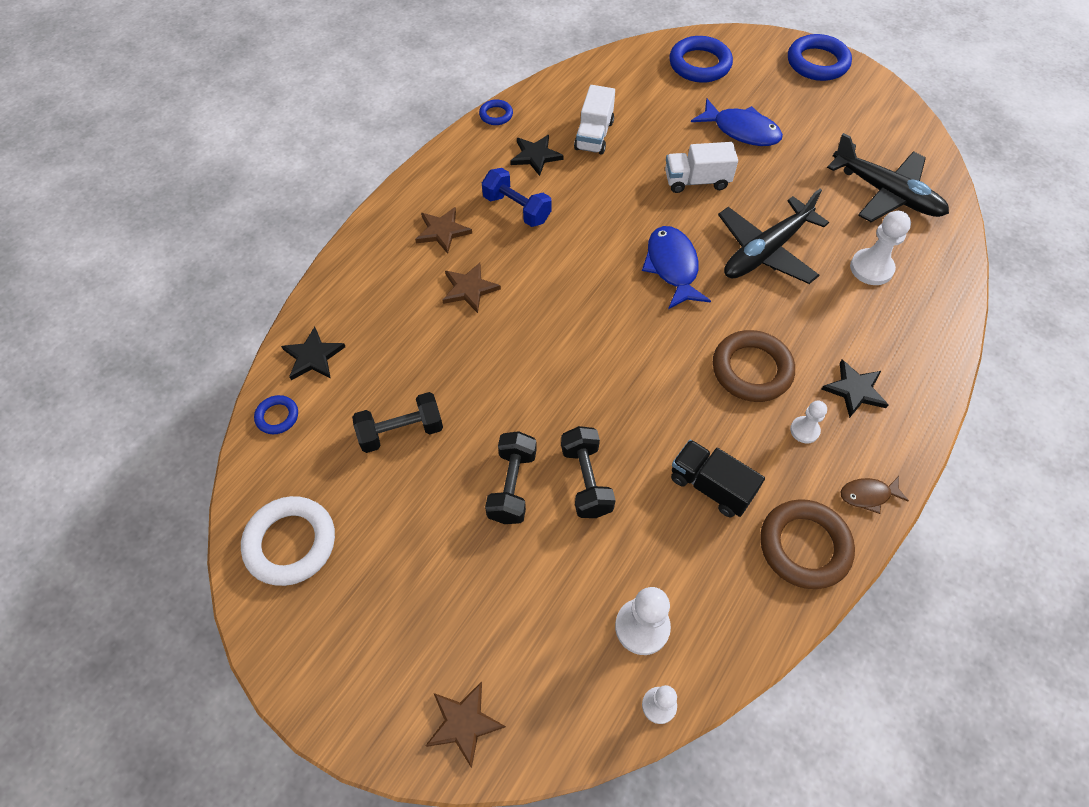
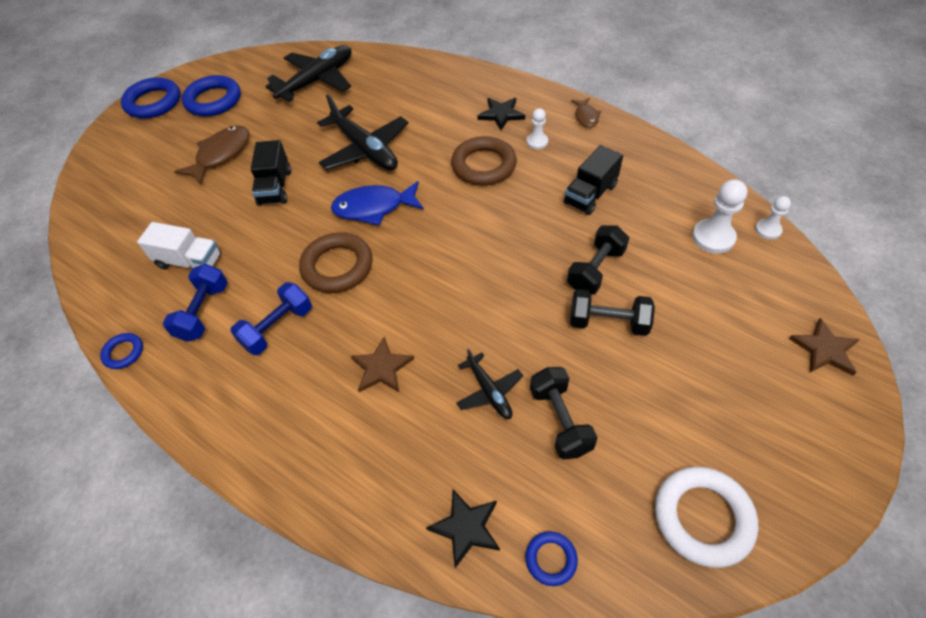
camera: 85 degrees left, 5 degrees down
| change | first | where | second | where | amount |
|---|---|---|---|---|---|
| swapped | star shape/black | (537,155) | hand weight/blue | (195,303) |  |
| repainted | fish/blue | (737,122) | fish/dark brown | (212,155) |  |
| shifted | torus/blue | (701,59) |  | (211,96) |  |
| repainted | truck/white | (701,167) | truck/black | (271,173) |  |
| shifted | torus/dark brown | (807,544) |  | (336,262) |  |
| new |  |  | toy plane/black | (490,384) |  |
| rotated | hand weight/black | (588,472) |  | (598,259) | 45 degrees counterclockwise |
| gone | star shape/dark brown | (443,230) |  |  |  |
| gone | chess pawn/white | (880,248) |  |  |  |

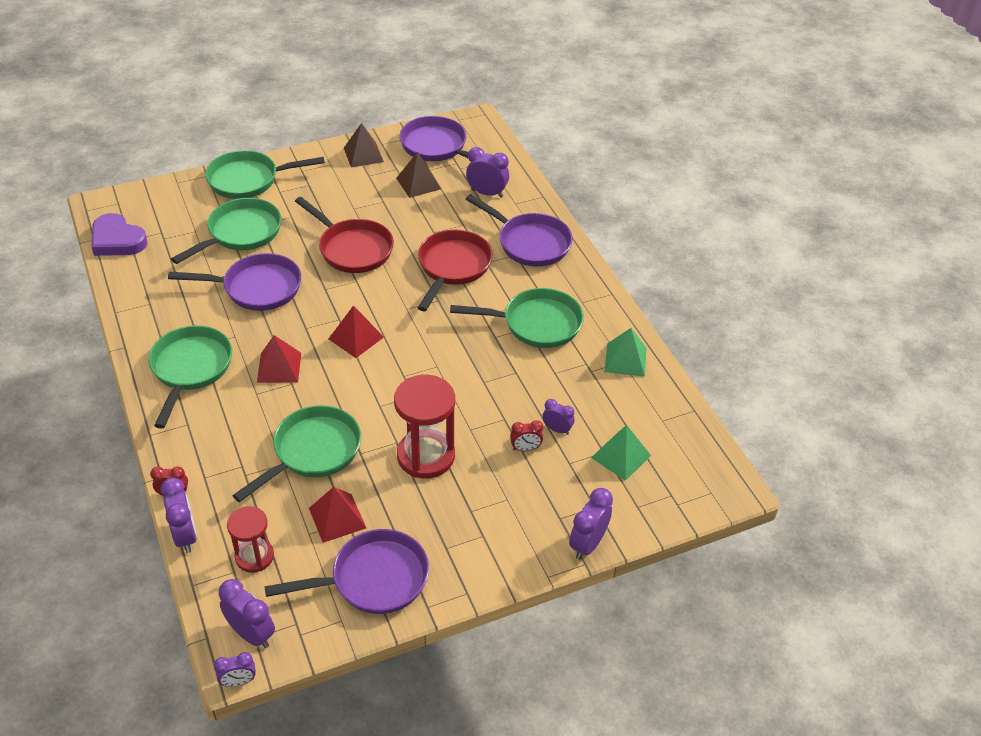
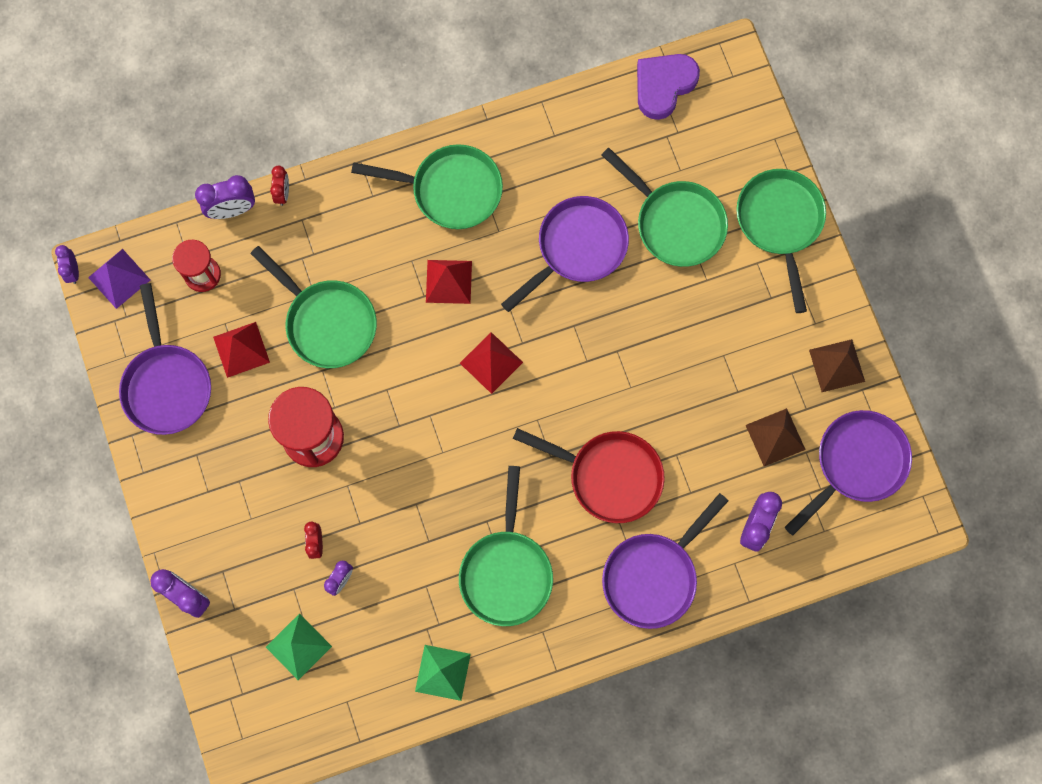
camera: 95 degrees right, 30 degrees up
| change | first | where | second | where | amount |
|---|---|---|---|---|---|
| swapped | alarm clock/royal purple | (247,613) | solid pyramid/royal purple | (119,279) |  |
| rotated | frying pan/royal purple | (234,282) |  | (565,254) | 135 degrees counterclockwise |
| gone | frying pan/crimson | (344,235) |  |  |  |

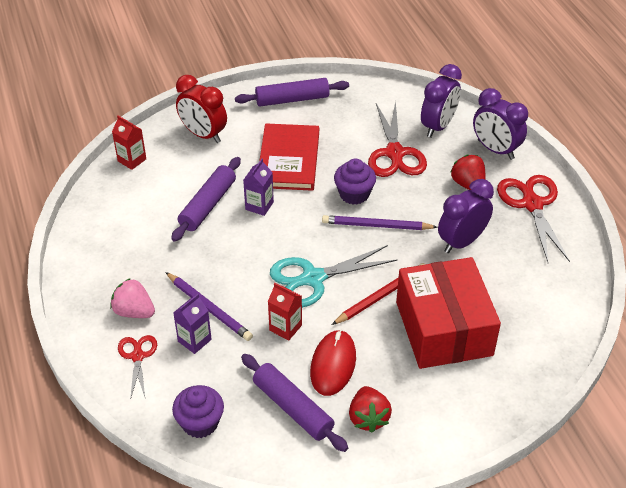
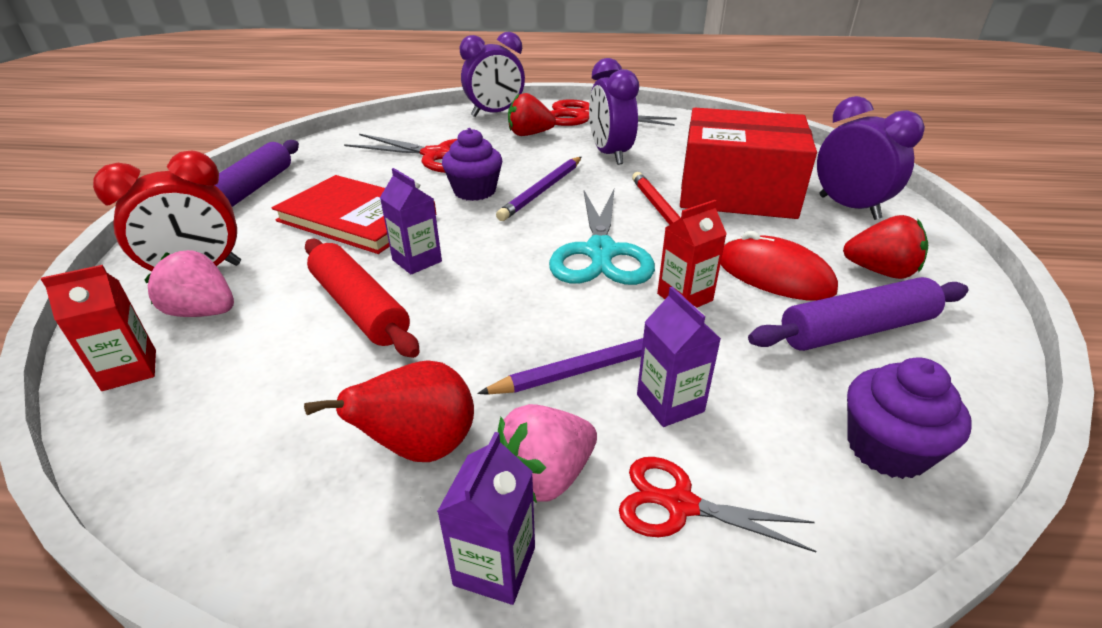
camera: 65 degrees left, 10 degrees down
| change | first | where | second | where | amount |
|---|---|---|---|---|---|
| new |  |  | toy strawberry/pink | (189,283) |  |
| new |  |  | pear fruit/crimson | (389,411) |  |
| repainted | rolling pin/royal purple | (206,199) | rolling pin/crimson | (362,298) |  |
| new |  |  | carton/royal purple | (486,518) |  |
| shifted | alarm clock/royal purple | (441,101) |  | (871,158) |  |

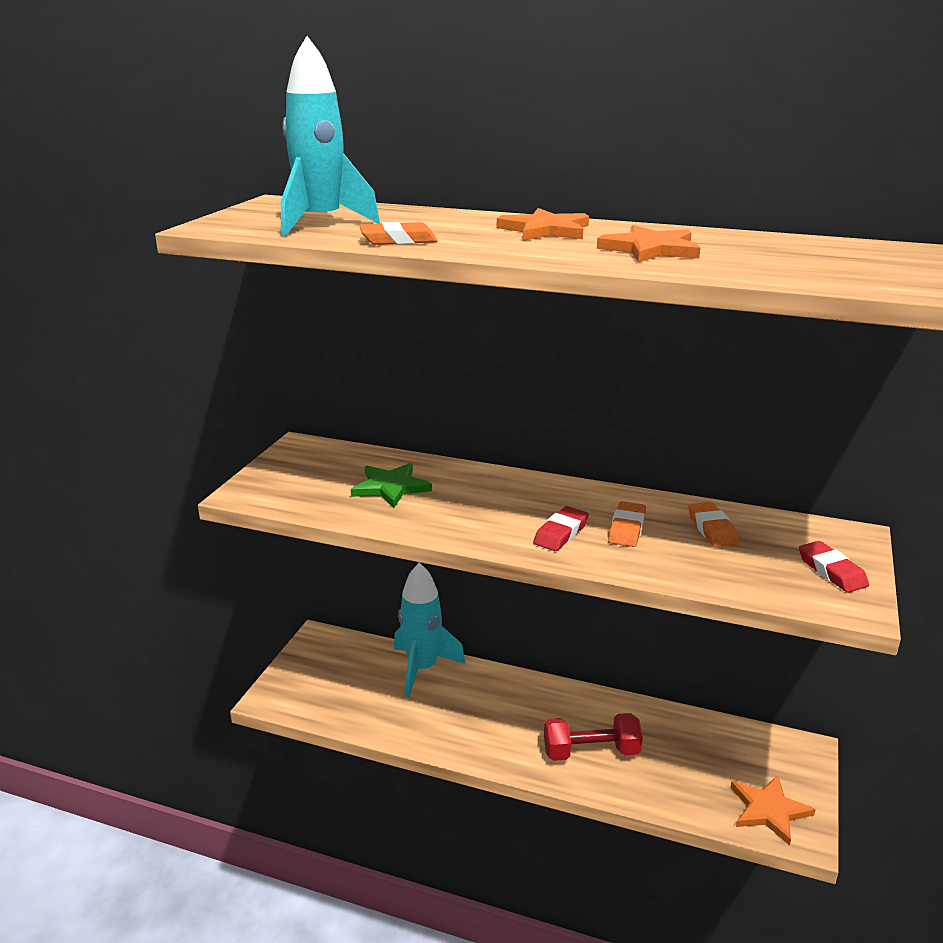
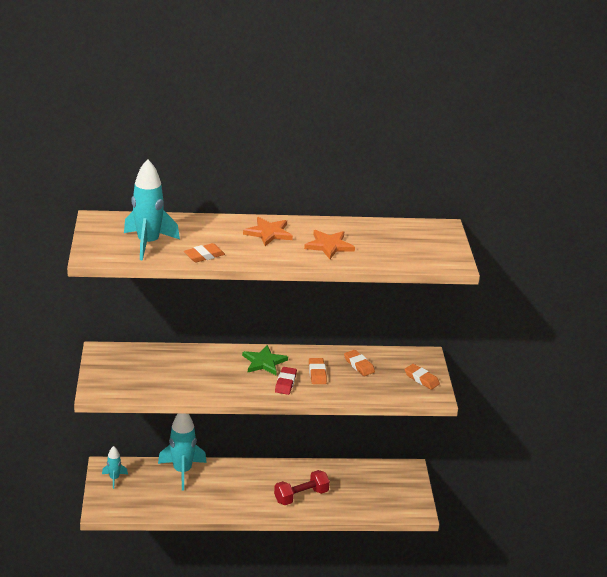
camera: 25 degrees left, 5 degrees up
| change | first | where | second | where | amount |
|---|---|---|---|---|---|
| new |  |  | rocket/teal | (115,467) |  |
| shifted | star shape/green | (391,485) |  | (265,360) |  |
| repainted | eraser/crimson | (834,567) | eraser/orange-coloured | (422,377) |  |
| gone | star shape/orange-coloured | (773,810) |  |  |  |

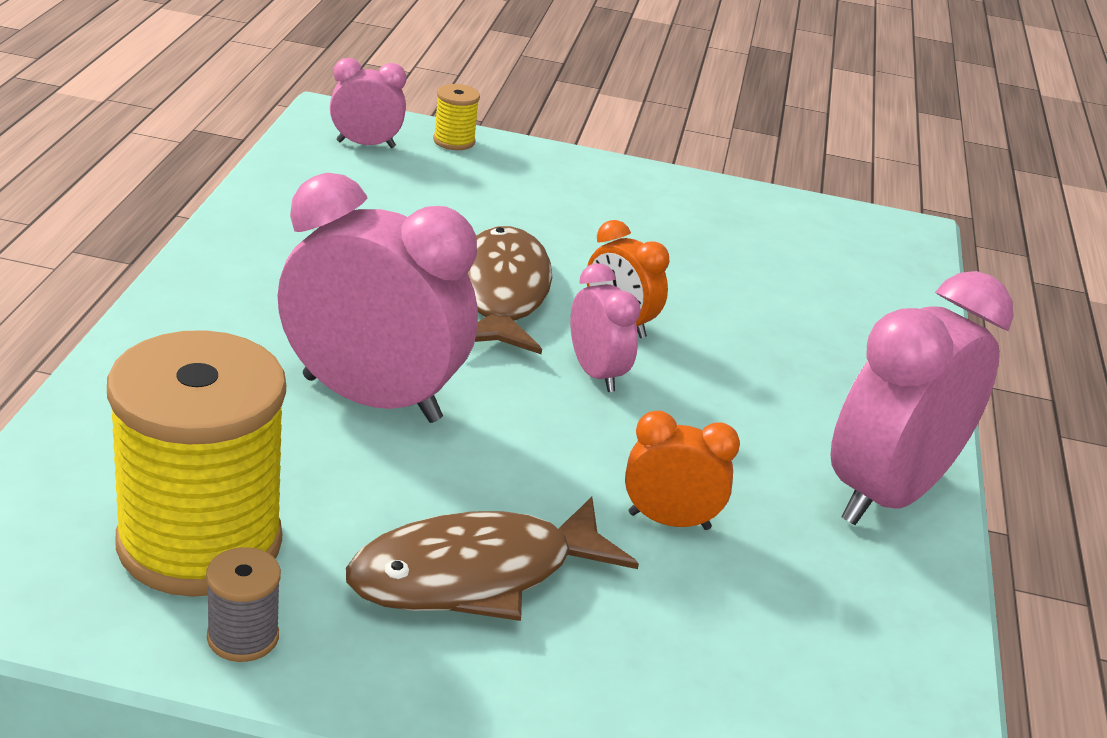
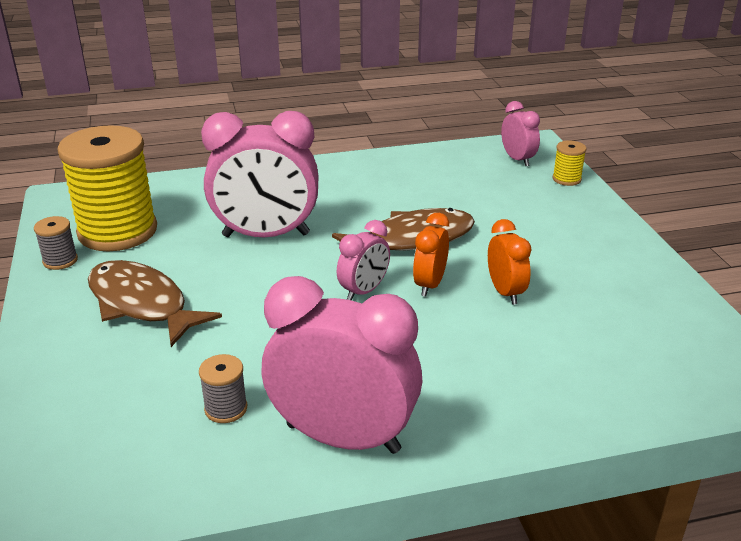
camera: 70 degrees right, 0 degrees up
| change | first | where | second | where | amount |
|---|---|---|---|---|---|
| new |  |  | spool/grey | (223,388) |  |
| rotated | alarm clock/pink | (378,298) |  | (259,174) | 90 degrees clockwise |
| shifted | alarm clock/orange-coloured | (682,470) |  | (509,262) |  |

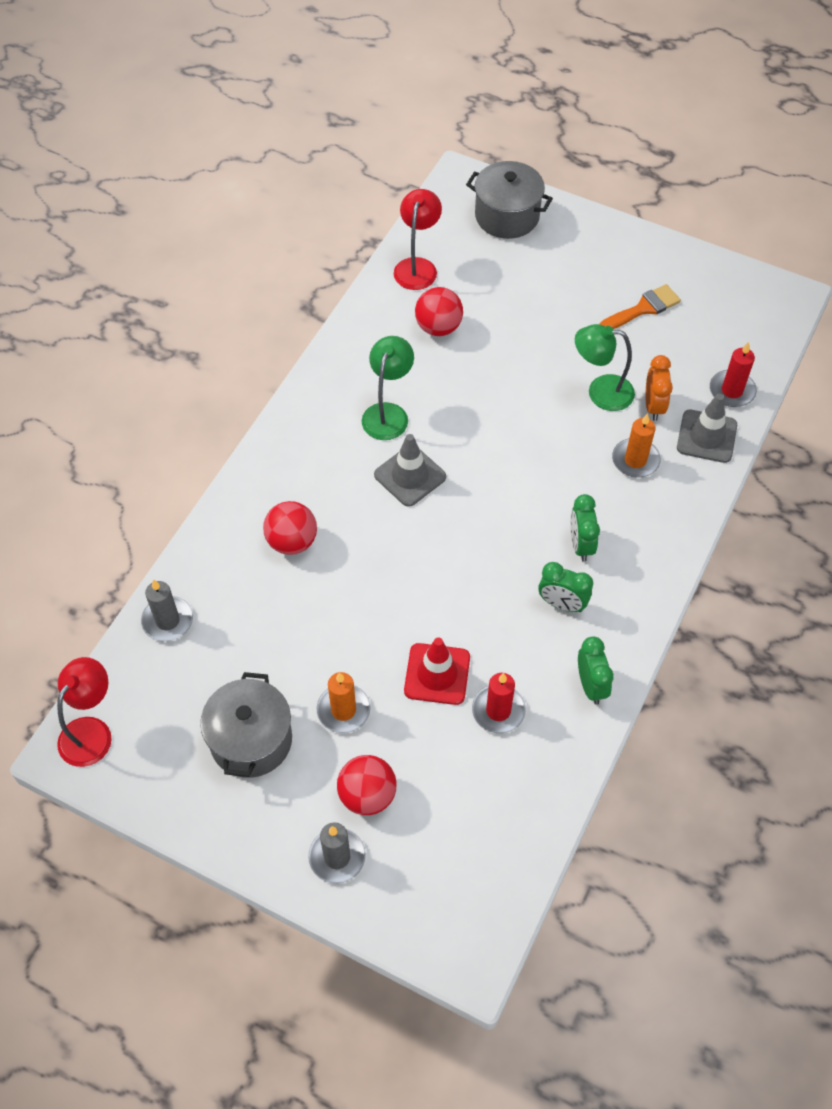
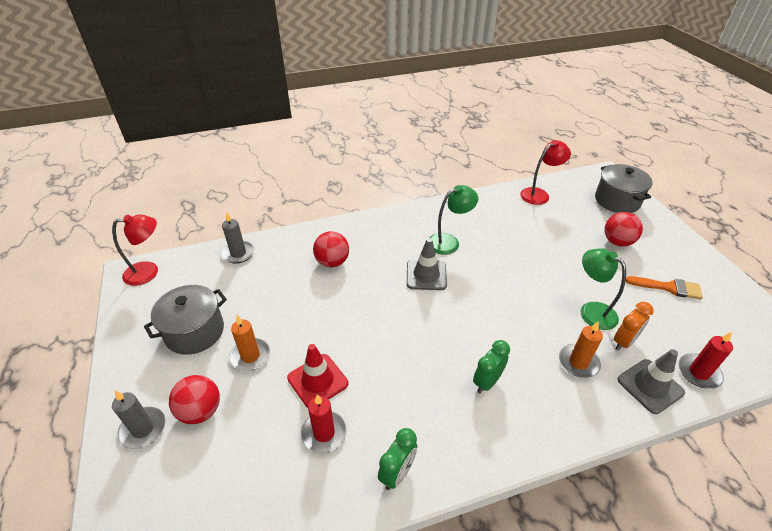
camera: 45 degrees right, 15 degrees down
| change | first | where | second | where | amount |
|---|---|---|---|---|---|
| shifted | ball/crimson | (439,311) |  | (624,229) |  |
| gone | alarm clock/green | (566,587) |  |  |  |

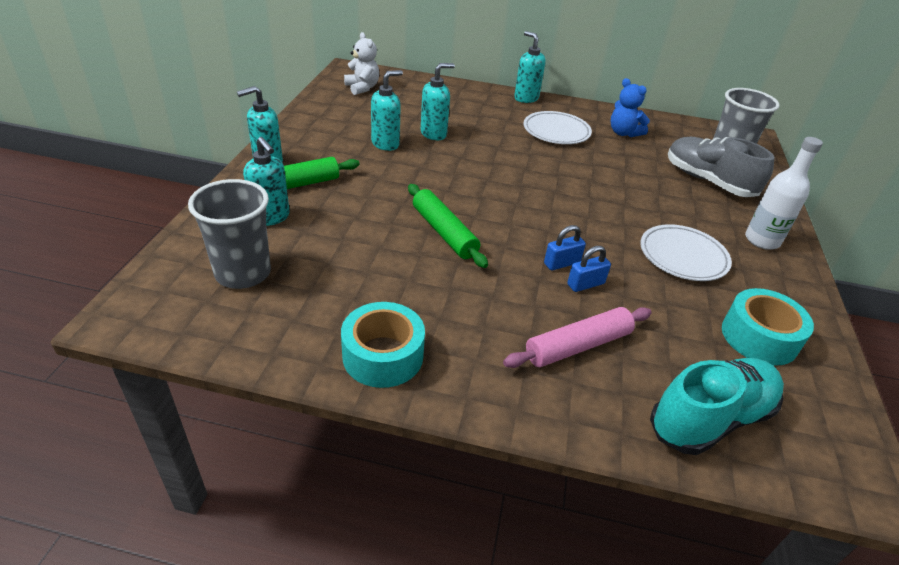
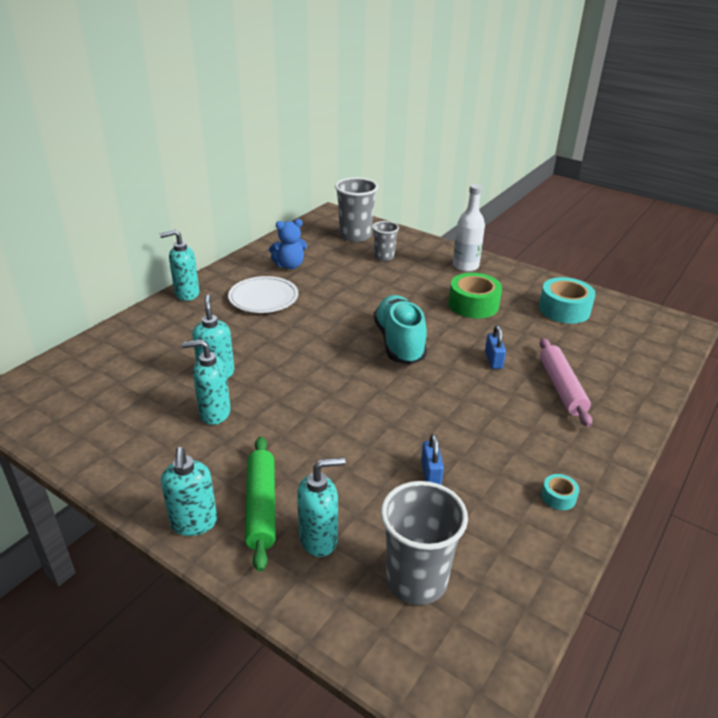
camera: 65 degrees left, 5 degrees down
| change | first | where | second | where | amount |
|---|---|---|---|---|---|
| rotated | soap pump/teal | (387,110) |  | (206,382) | 75 degrees counterclockwise |
| swapped | shoe/grey | (721,167) | beaker/grey | (385,241) |  |
| shifted | shoe/teal | (717,406) |  | (400,330) |  |
| shifted | lock/blue | (565,247) |  | (432,459) |  |
| swapped | plate/white | (686,252) | sticky tape/green | (475,295) |  |
| scaled | sticky tape/teal | (383,345) |  | (560,492) | x0.47 |
| gone | teddy/white | (361,63) |  |  |  |
| gone | rolling pin/green | (448,226) |  |  |  |

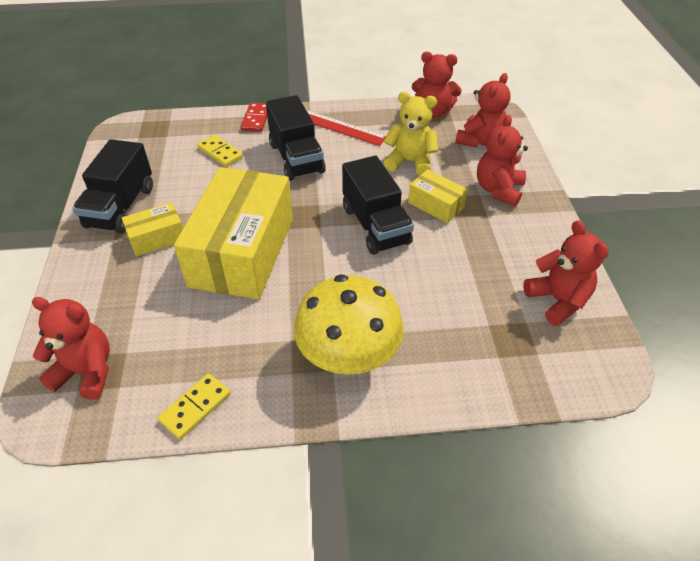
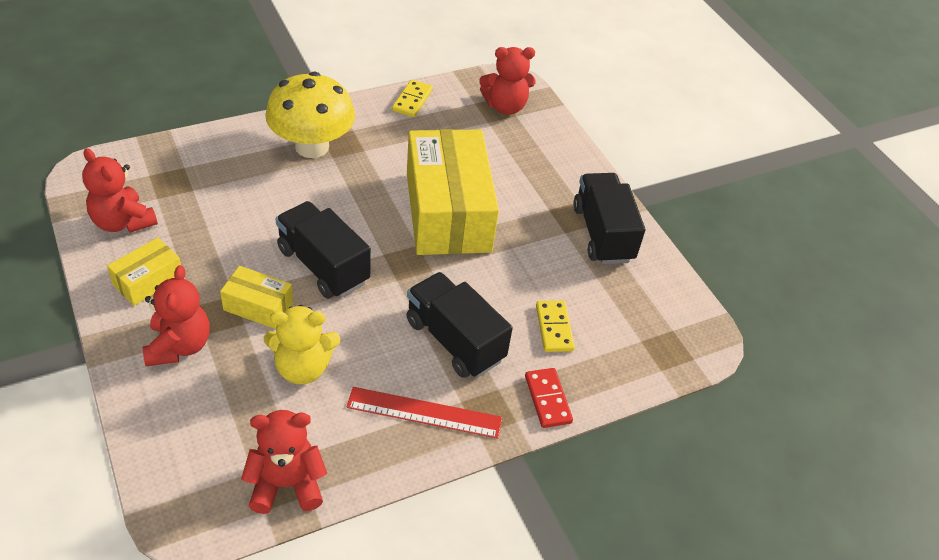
camera: 155 degrees right, 0 degrees up
| change | first | where | second | where | amount |
|---|---|---|---|---|---|
| shifted | parcel/bright yellow | (152,229) |  | (144,272) |  |
| rotated | domino piece/bright yellow | (220,151) |  | (555,326) | 60 degrees clockwise |
| gone | teddy/crimson | (482,110) |  |  |  |

